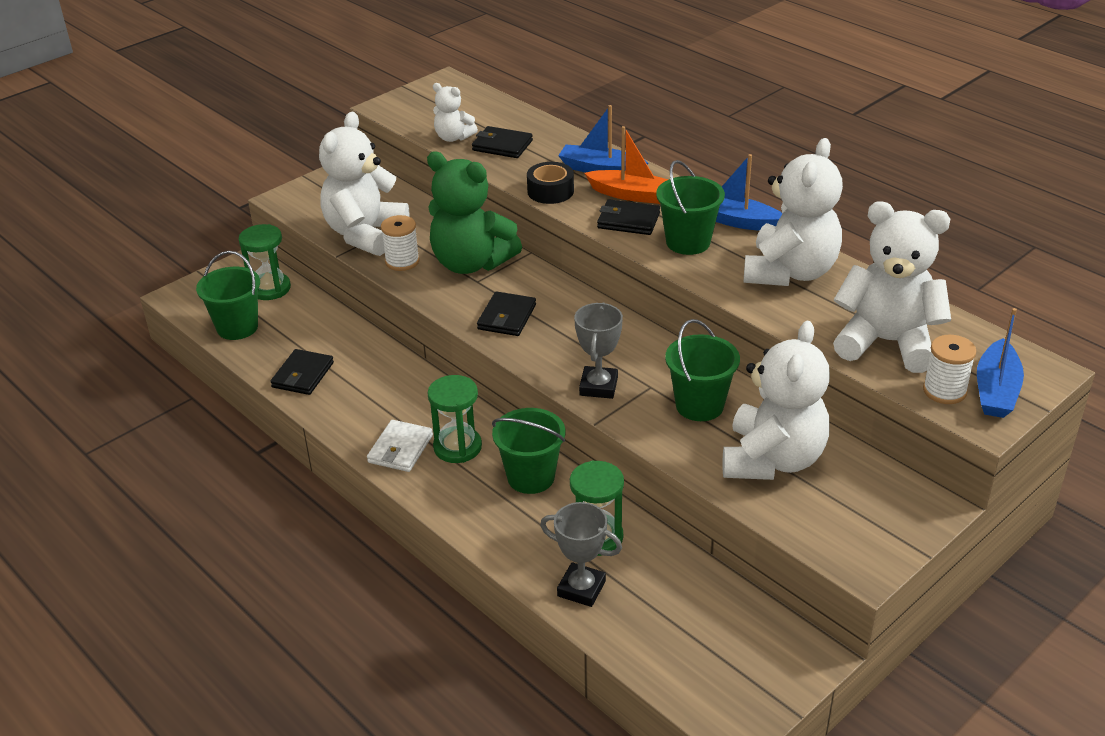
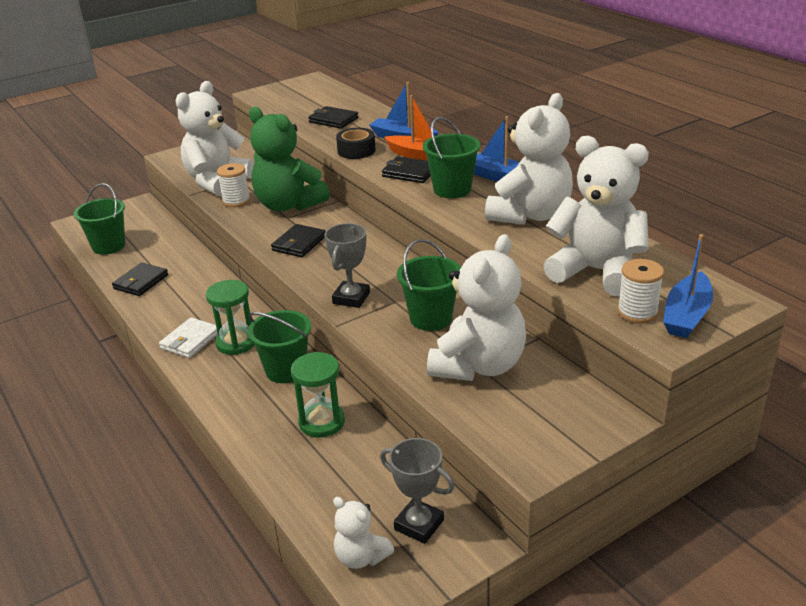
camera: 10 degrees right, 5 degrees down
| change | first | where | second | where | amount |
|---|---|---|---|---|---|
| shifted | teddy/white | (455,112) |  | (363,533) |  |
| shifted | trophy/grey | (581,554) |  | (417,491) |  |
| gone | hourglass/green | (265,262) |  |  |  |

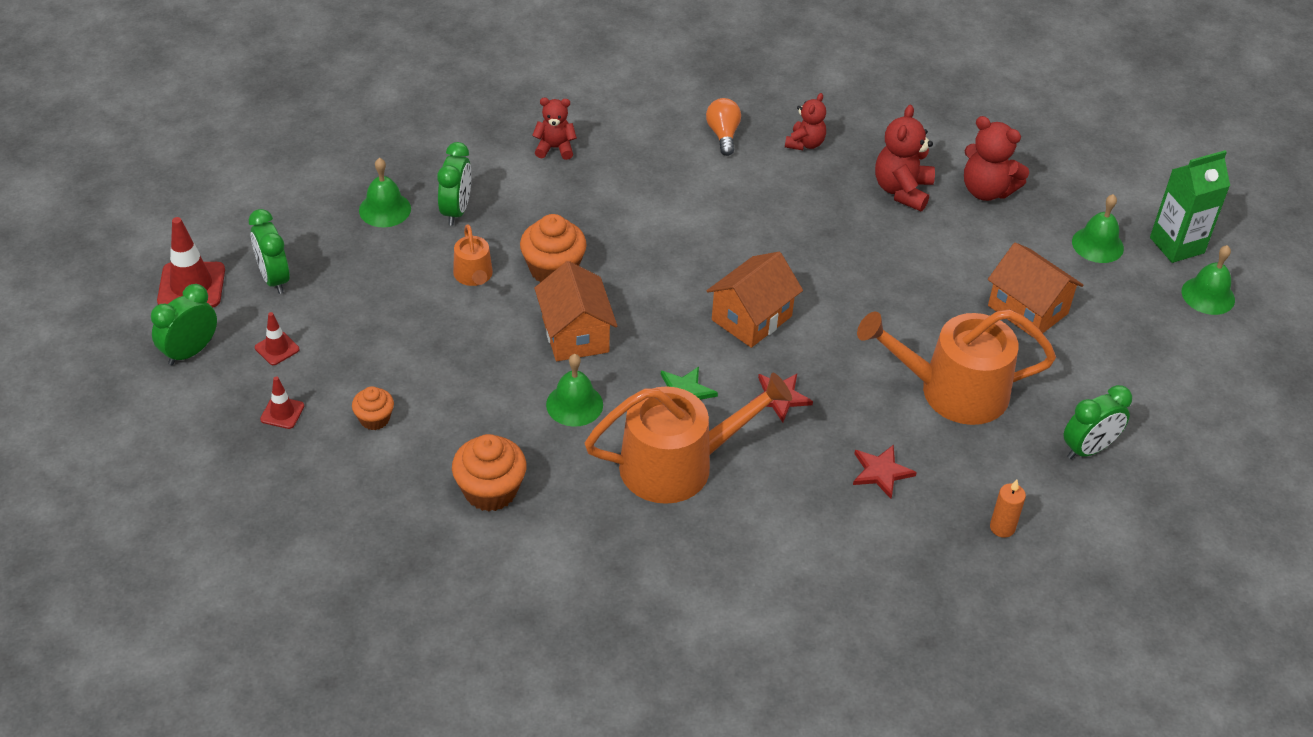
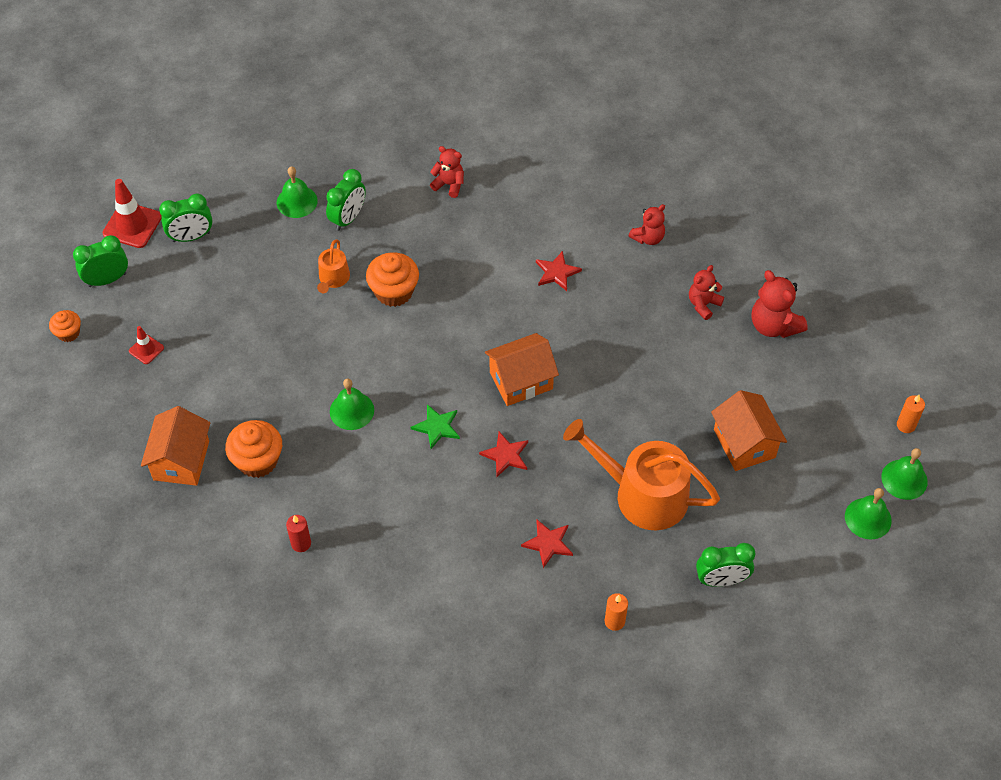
camera: 25 degrees right, 10 degrees up
| change | first | where | second | where | amount |
|---|---|---|---|---|---|
| shifted | muffin/orange-coloured | (373,408) |  | (65,326) |  |
| shifted | toy house/orange-coloured | (575,311) |  | (175,446) |  |
| rotated | alarm clock/green | (269,251) |  | (186,218) | 105 degrees counterclockwise |
| new |  |  | wax candle/crimson | (298,533) |  |
| new |  |  | star shape/crimson | (559,271) |  |
| scaled | teddy/crimson | (905,158) |  | (706,292) | x0.64 |
| shifted | bell/green | (1098,228) |  | (868,513) |  |
| swapped | carton/green | (1190,206) | wax candle/orange-coloured | (911,414) |  |
| gone | traffic cone/crimson | (277,338) |  |  |  |
| gone | watering pot/orange-coloured | (688,438) |  |  |  |
| gone | bulb/orange-coloured | (723,127) |  |  |  |

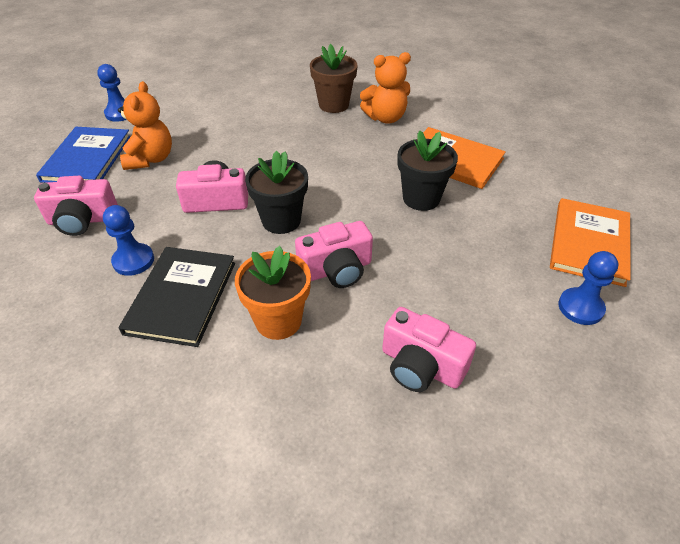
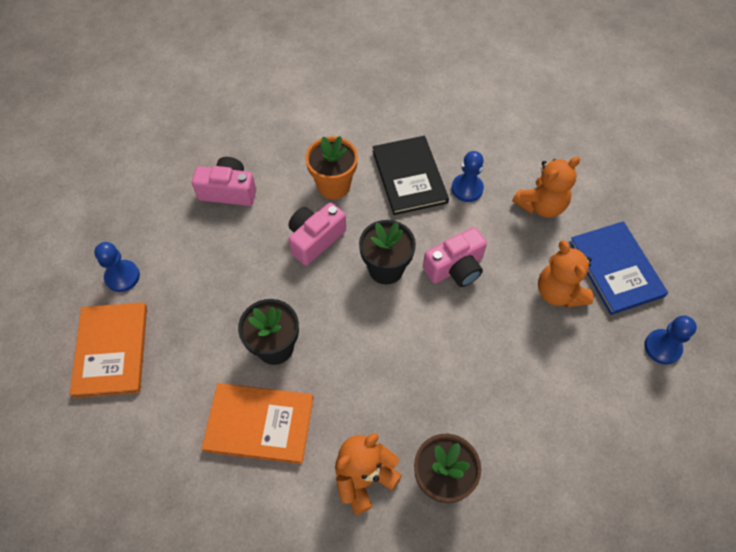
camera: 155 degrees right, 15 degrees up
| change | first | where | second | where | amount |
|---|---|---|---|---|---|
| swapped | photo camera/pink | (76,206) | teddy/orange-coloured | (546,187) |  |

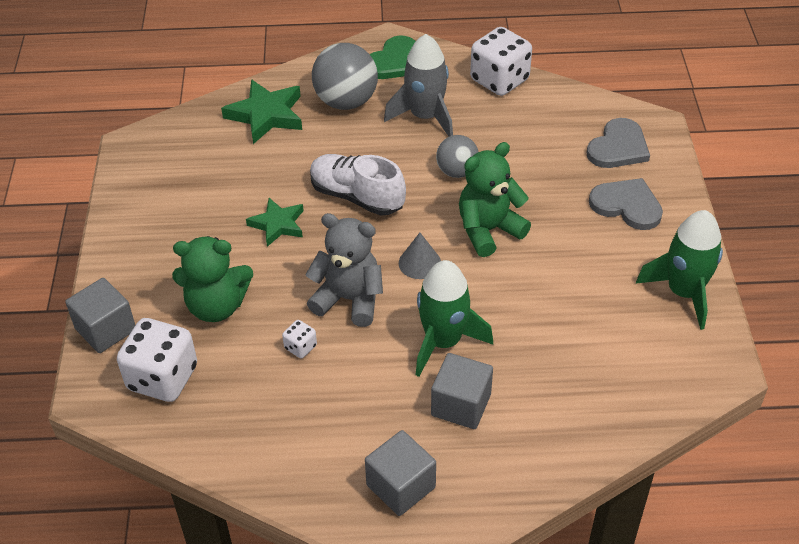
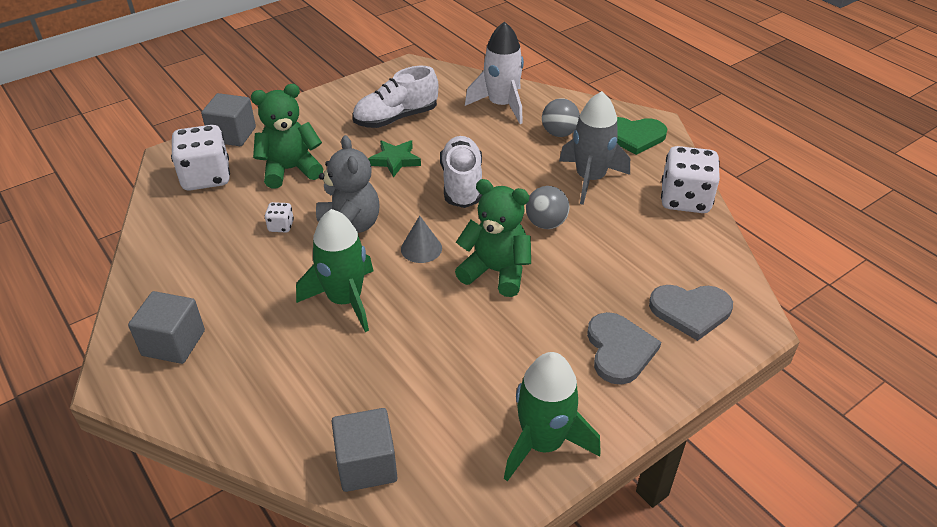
camera: 55 degrees right, 5 degrees down
| change | first | where | second | where | amount |
|---|---|---|---|---|---|
| rotated | teddy/green | (212,279) |  | (287,136) | 105 degrees clockwise |
| shifted | block/grey | (462,391) |  | (364,450) |  |
| new |  |  | shoe/white | (395,97) |  |
| swapped | star shape/green | (261,111) | rocket/white | (494,72) |  |
| scaled | ball/grey | (345,76) |  | (561,117) | x0.61 |

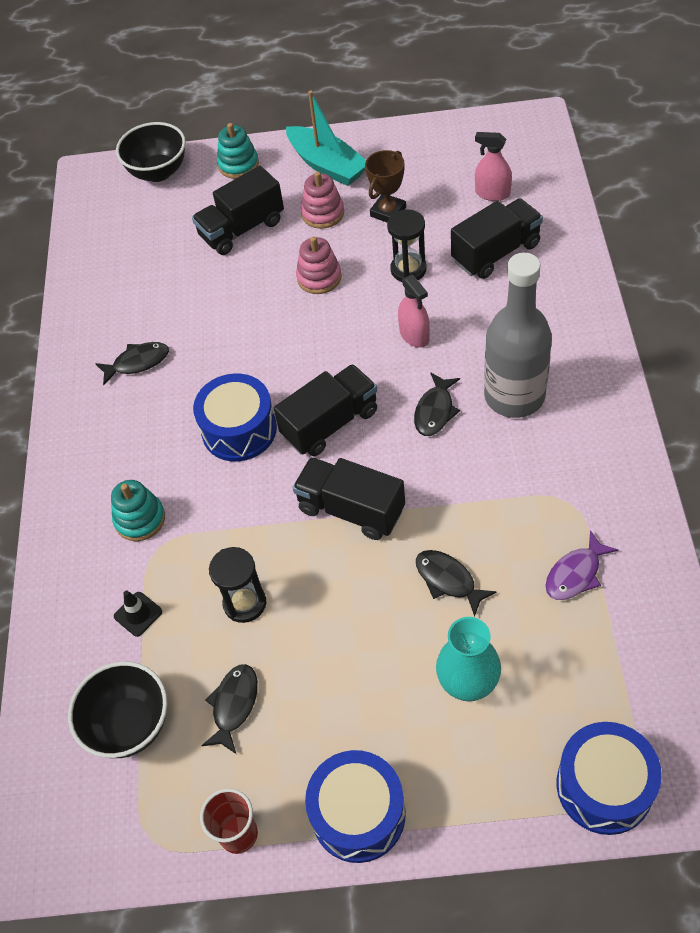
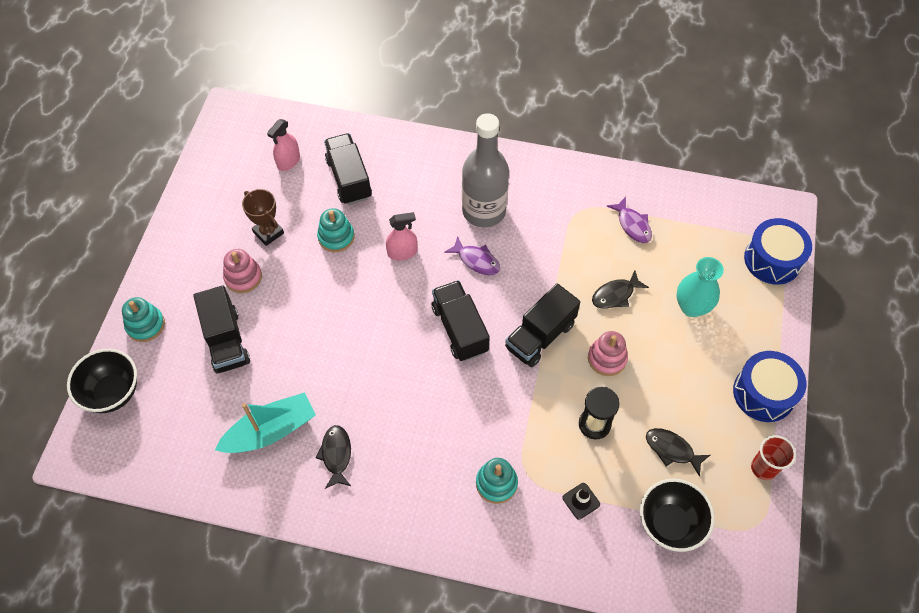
camera: 80 degrees left, 5 degrees up
| change | first | where | second | where | amount |
|---|---|---|---|---|---|
| shifted | boat/teal | (326,138) |  | (265,422) |  |
| swapped | hourglass/black | (407,245) | ring stacker/teal | (335,230) |  |
| repainted | fish/black | (437,404) | fish/royal purple | (472,255) |  |
| shifted | ring stacker/pink | (319,265) |  | (608,353) |  |
| gone | toy drum/blue | (235,417) |  |  |  |

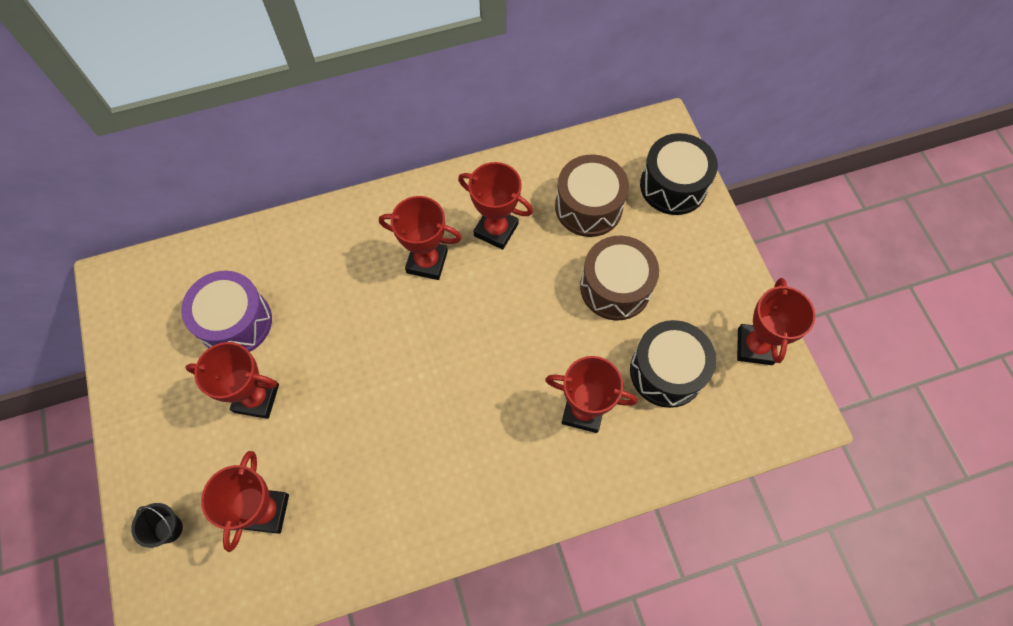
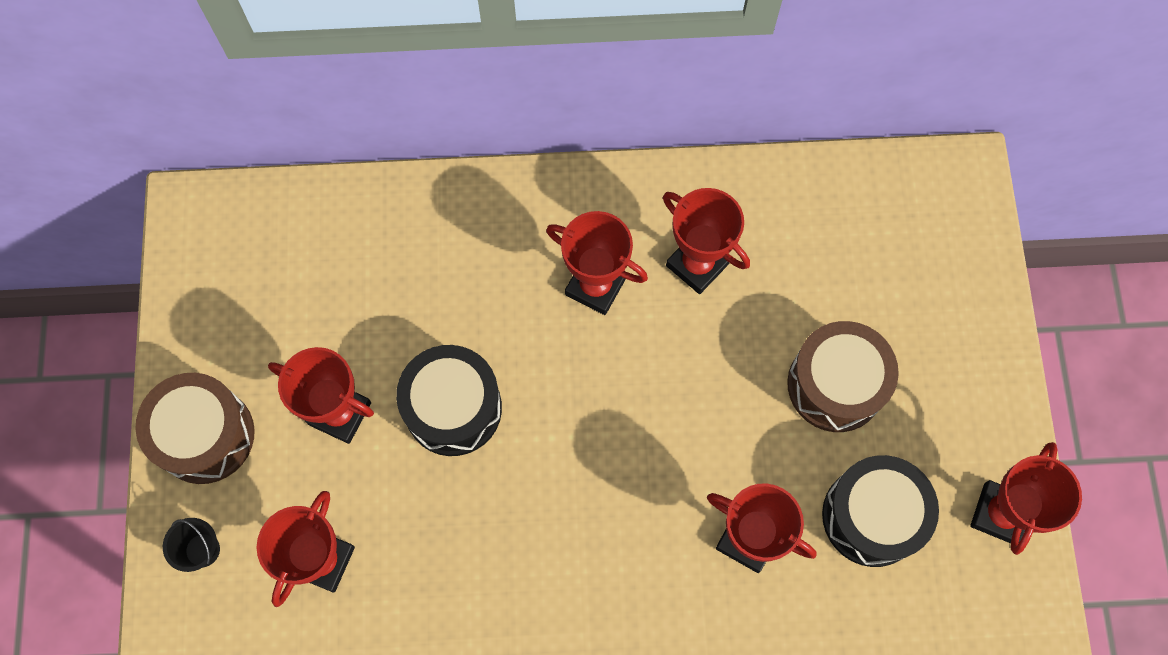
camera: 15 degrees right, 5 degrees up
| change | first | where | second | where | amount |
|---|---|---|---|---|---|
| shifted | toy drum/dark brown | (592,195) |  | (195,428) |  |
| shifted | toy drum/black | (679,174) |  | (449,400) |  |
| gone | toy drum/royal purple | (226,311) |  |  |  |

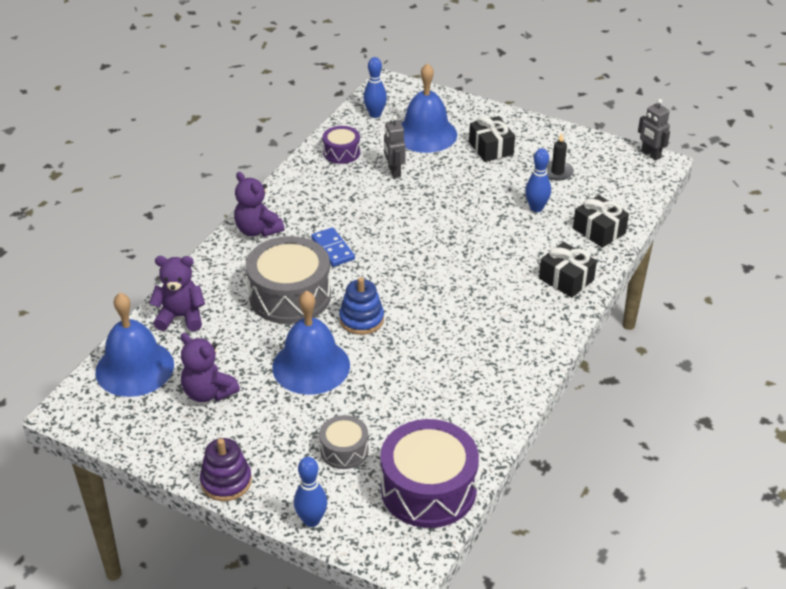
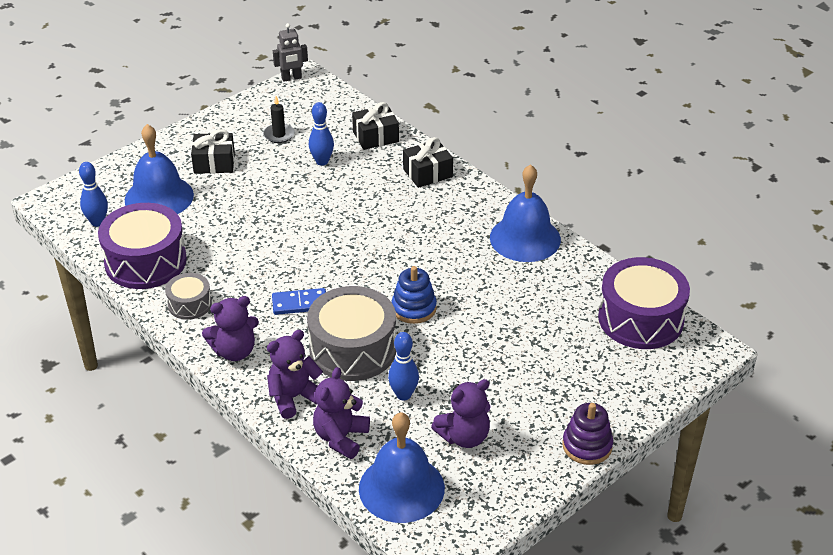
camera: 70 degrees left, 0 degrees up
| change | first | where | second | where | amount |
|---|---|---|---|---|---|
| scaled | toy drum/royal purple | (341,145) |  | (142,246) | x1.93 |
| shifted | toy drum/grey | (344,442) |  | (188,296) |  |
| new |  |  | teddy/royal purple | (295,374) |  |
| shifted | skittle/blue | (310,492) |  | (403,366) |  |
| shifted | bell/blue | (311,342) |  | (525,213) |  |
| gone | robot figure/grey | (395,147) |  |  |  |

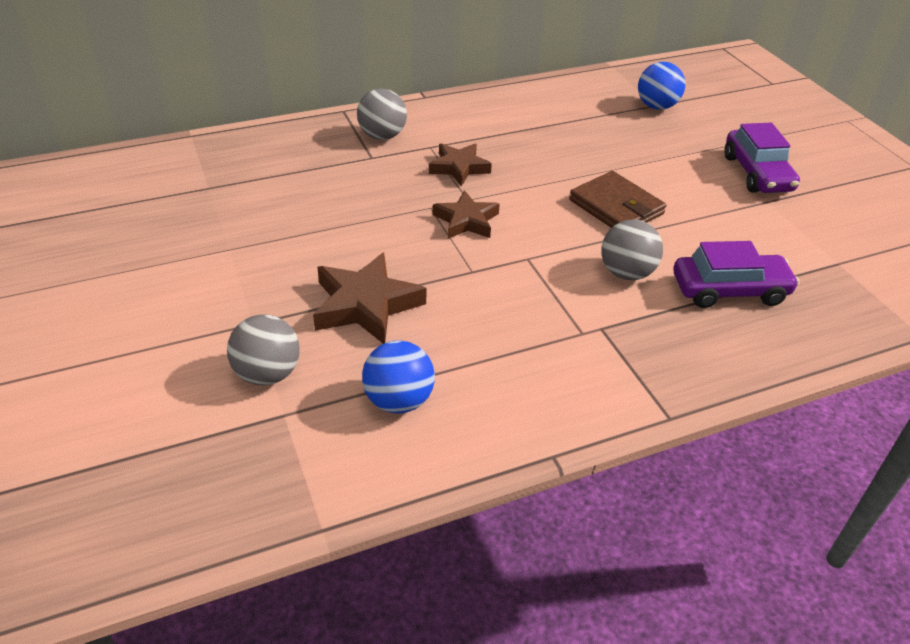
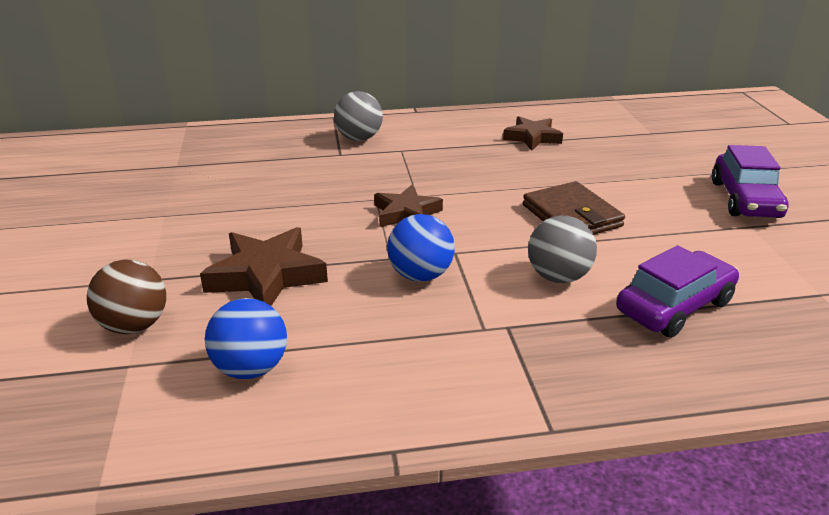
camera: 15 degrees right, 10 degrees down
| change | first | where | second | where | amount |
|---|---|---|---|---|---|
| repainted | ball/grey | (263,350) | ball/dark brown | (126,297) |  |
| shifted | ball/blue | (661,86) |  | (421,248) |  |
| shifted | star shape/dark brown | (460,164) |  | (533,133) |  |
| rotated | automobile/royal purple | (736,274) |  | (677,291) | 45 degrees counterclockwise |

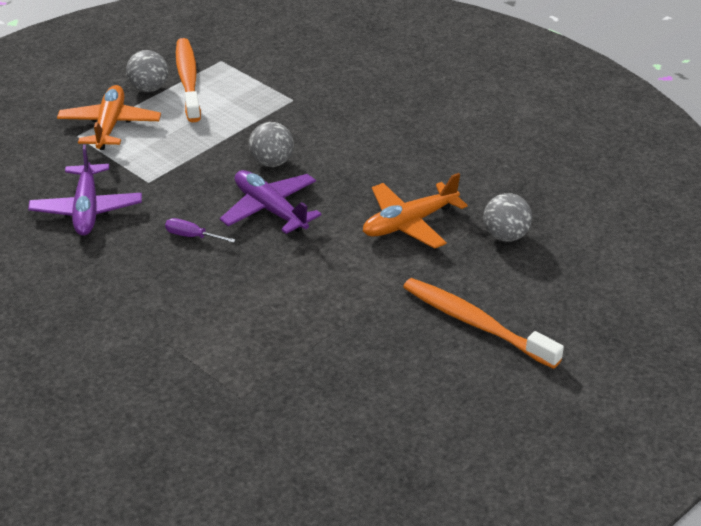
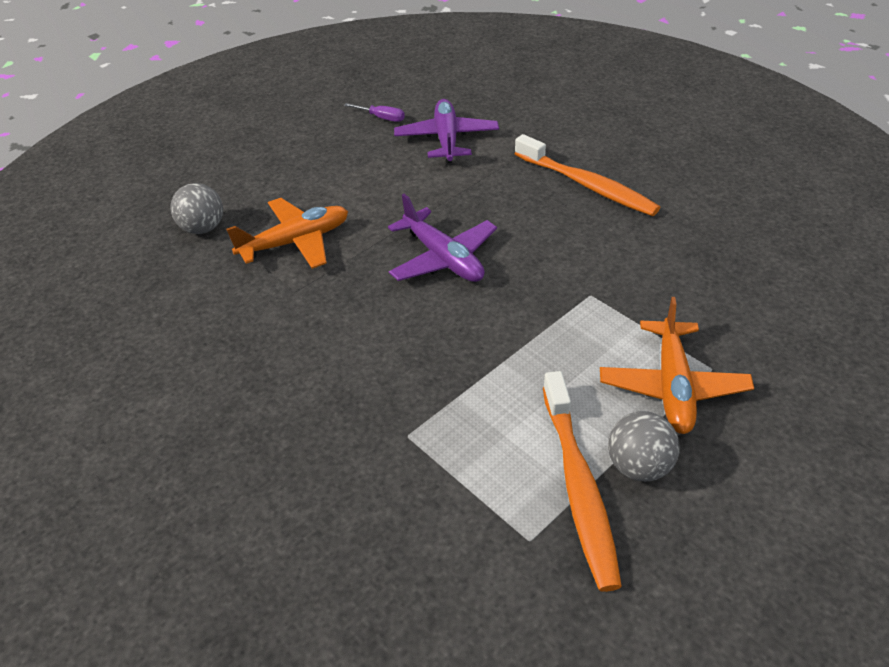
camera: 175 degrees left, 5 degrees up
| change | first | where | second | where | amount |
|---|---|---|---|---|---|
| shifted | hand screwdriver/royal purple | (200,230) |  | (374,112) |  |
| shifted | toy plane/royal purple | (85,190) |  | (446,131) |  |
| shifted | tooth brush/orange-coloured | (483,323) |  | (587,175) |  |
| gone | ball/grey | (271,144) |  |  |  |

